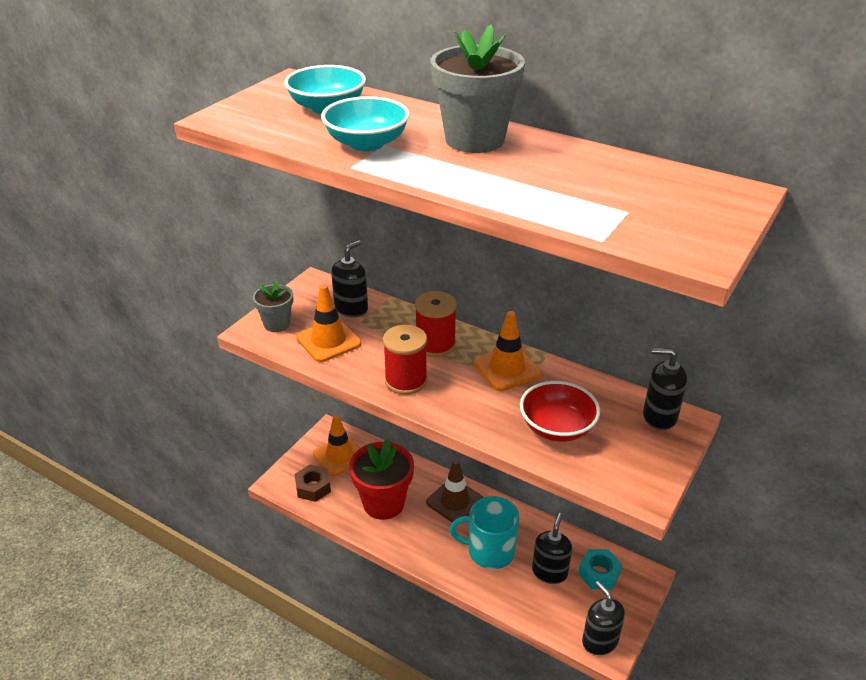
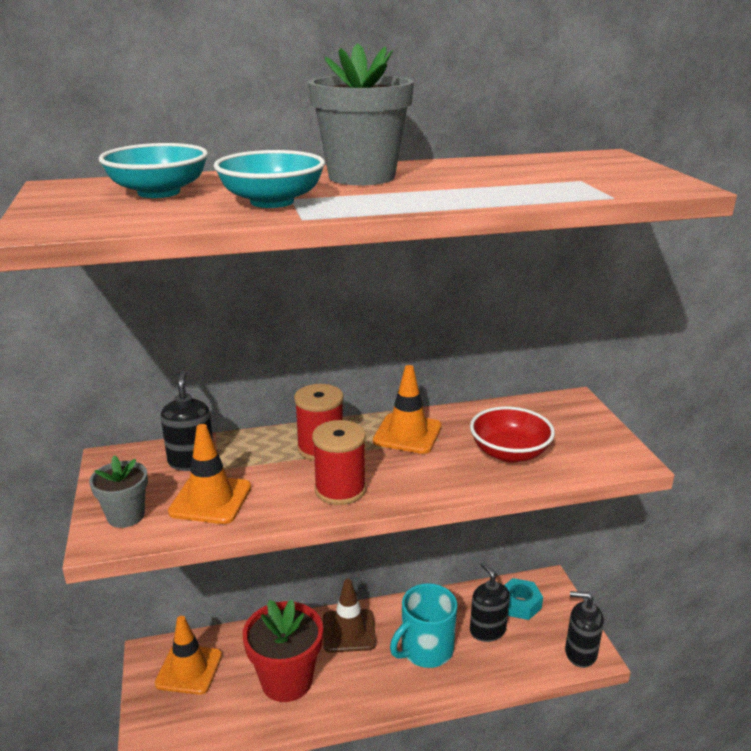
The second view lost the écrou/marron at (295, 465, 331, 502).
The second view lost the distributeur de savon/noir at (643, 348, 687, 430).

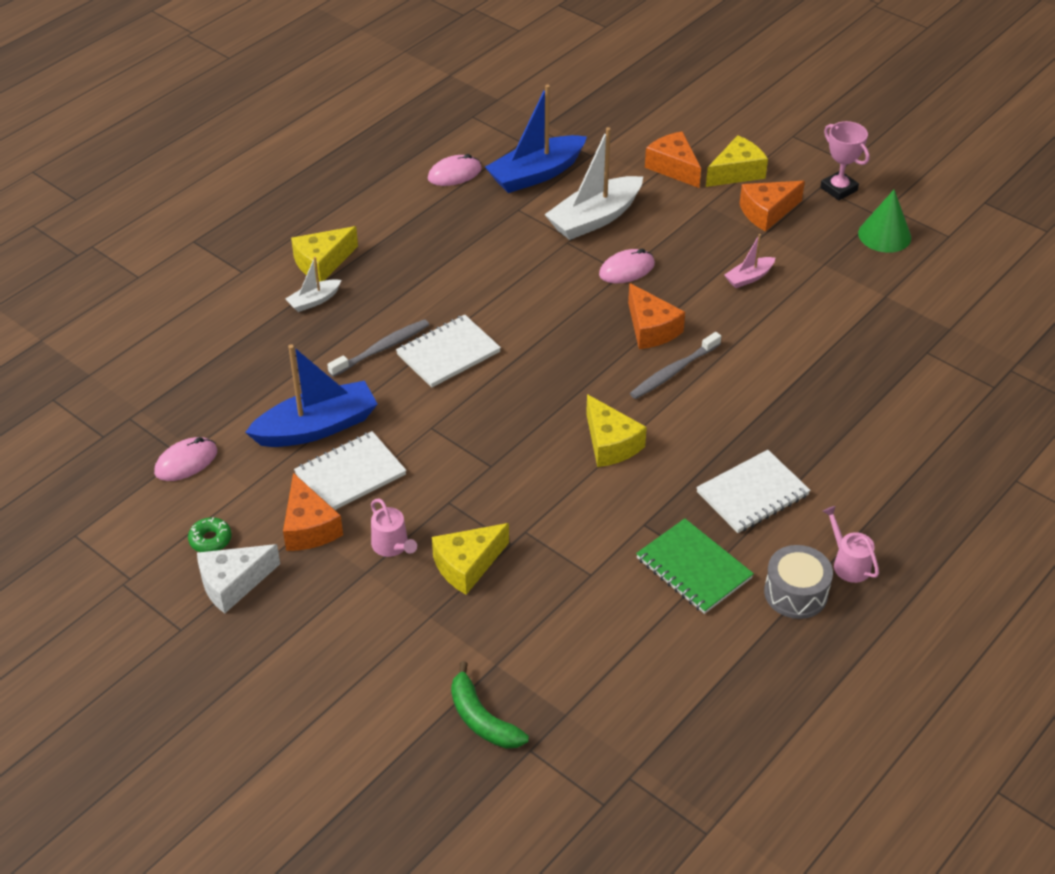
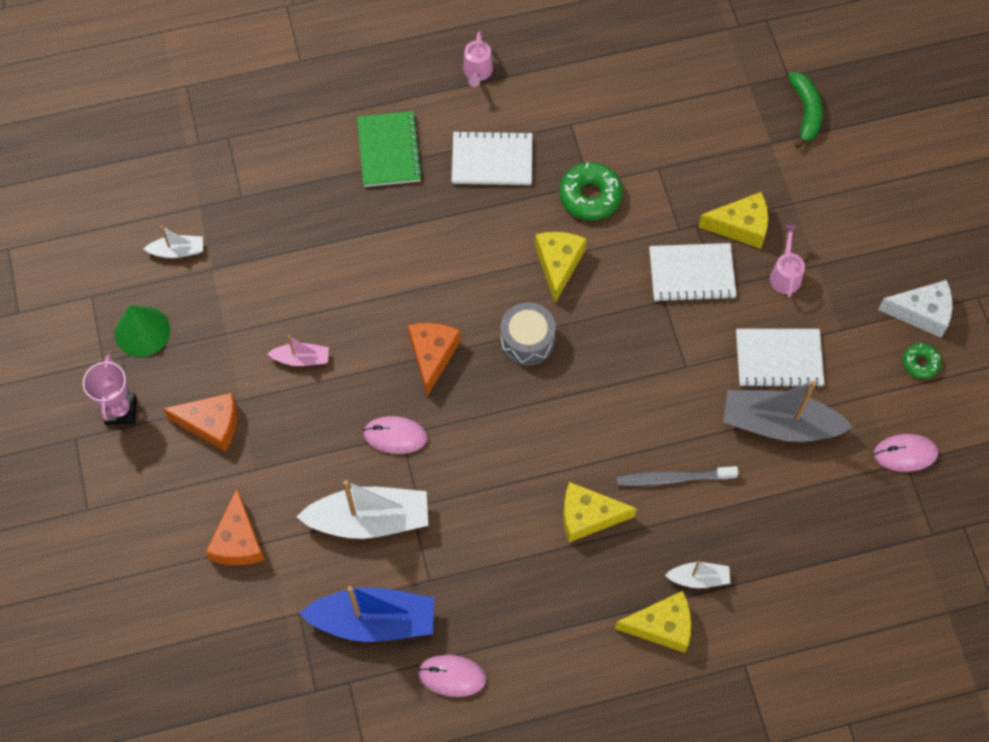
What was the bateau/bleu at (245, 344, 377, 447) turned into the bateau/gris at (723, 380, 853, 442).
The second view lost the fromage/orange at (283, 473, 343, 551).
The carnet/blanc ended up elsewhere, having gone from (396, 315, 501, 388) to (649, 243, 737, 302).
The second view lost the brosse à dents/gris at (630, 332, 721, 399).
The carnet/vert ended up elsewhere, having gone from (636, 518, 754, 614) to (357, 111, 423, 187).
The fromage/jaune ended up elsewhere, having gone from (706, 135, 768, 187) to (563, 482, 637, 542).
The tambour/gris ended up elsewhere, having gone from (764, 545, 833, 619) to (500, 302, 556, 366).
The second view gained the bateau/blanc at (144, 226, 203, 258).
The second view gained the beignet/vert at (559, 162, 623, 220).

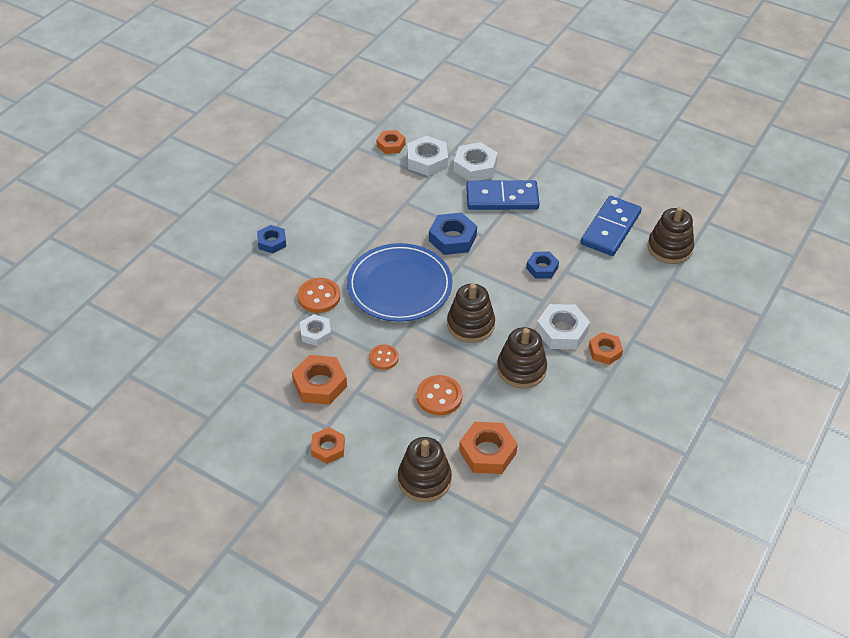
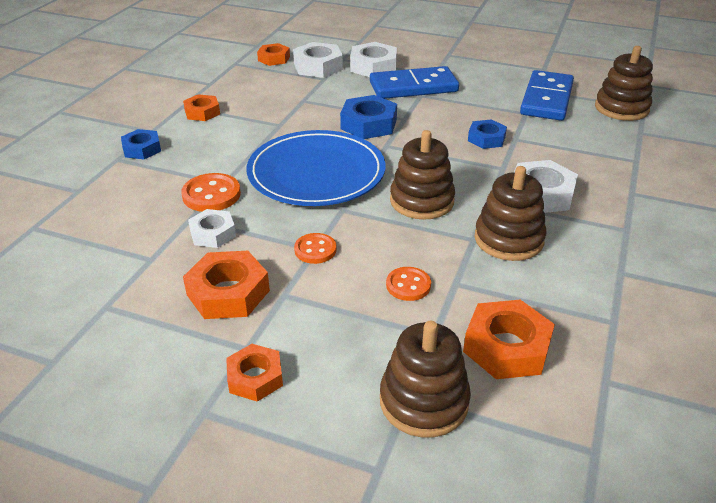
The size of the bouton/orange at (417, 375, 462, 415) changed by a factor of 0.66.
The écrou/orange ended up elsewhere, having gone from (589, 332, 623, 365) to (183, 94, 220, 121).

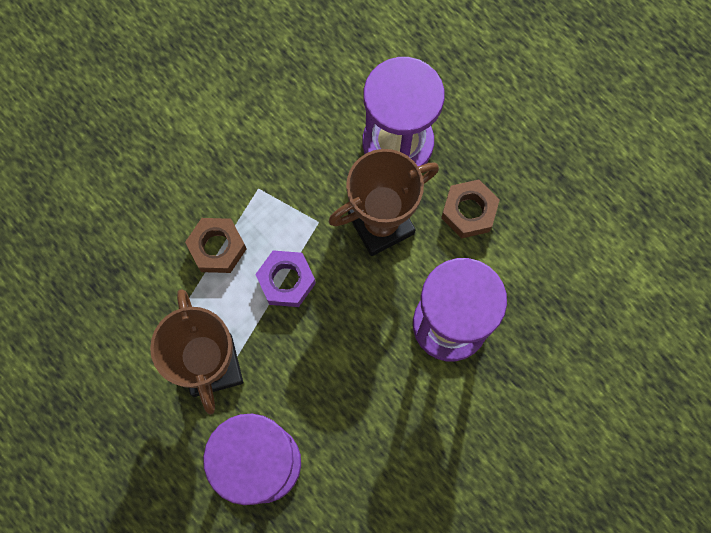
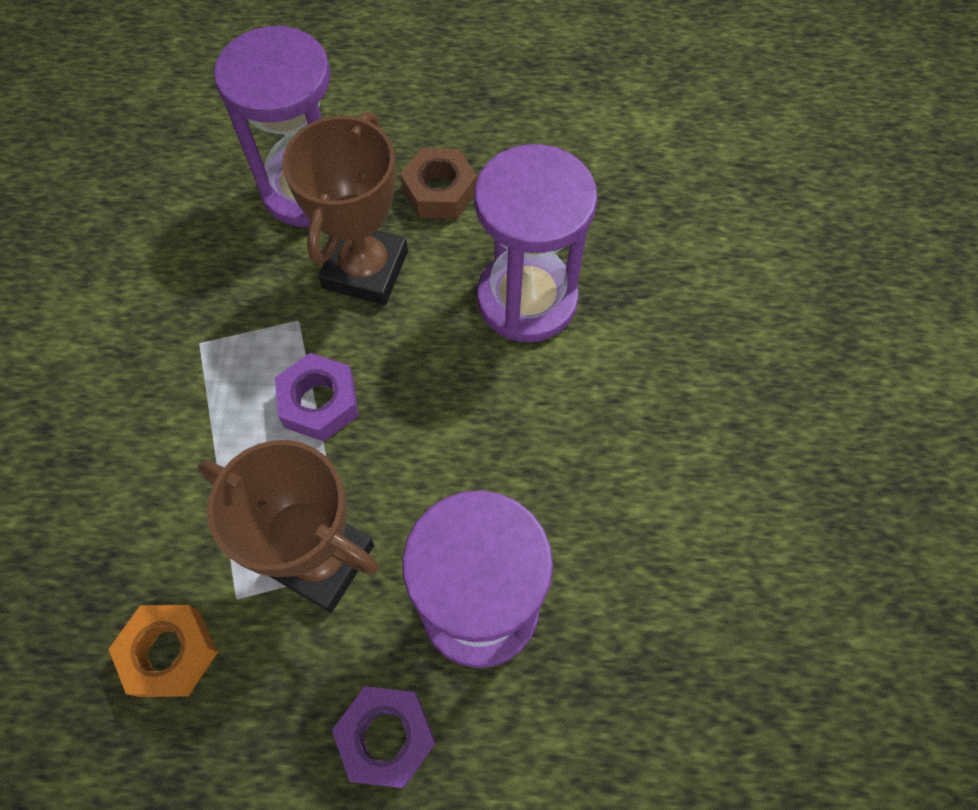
The second view lost the écrou/marron at (185, 218, 246, 273).
The second view gained the écrou/orange at (109, 605, 218, 697).
The second view gained the écrou/violet at (332, 686, 436, 788).

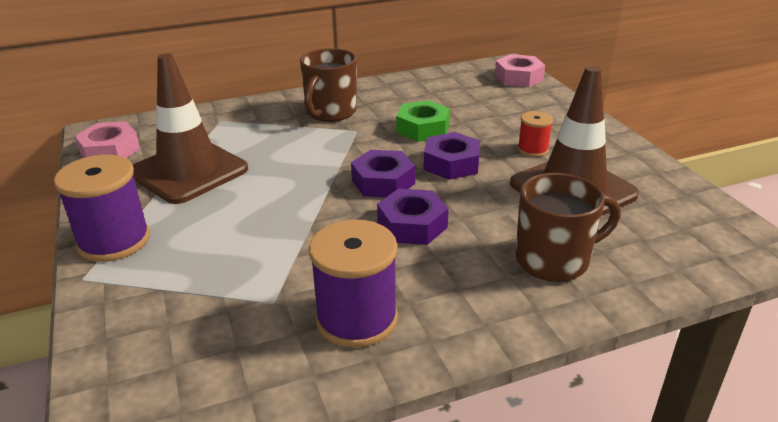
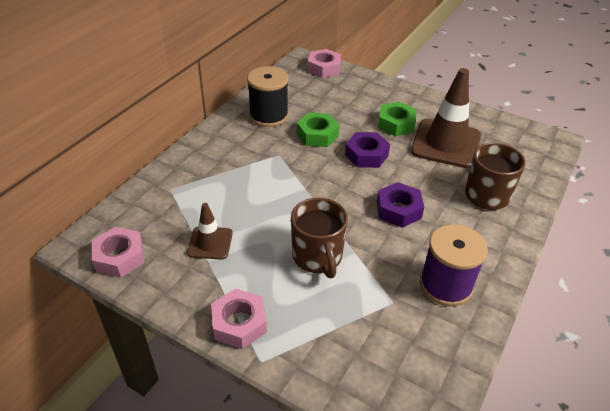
Where the bobine/violet stood at (54, 154, 150, 262), the écrou/rose came to stand at (211, 289, 267, 349).
The size of the cône de chantier/marron at (133, 53, 248, 204) changed by a factor of 0.53.
The tasse/marron ended up elsewhere, having gone from (300, 48, 357, 122) to (291, 198, 348, 278).
The second view lost the écrou/violet at (351, 150, 415, 198).
Where the bobine/rouge stood at (518, 111, 553, 157), the écrou/vert came to stand at (378, 102, 416, 136).
The second view gained the bobine/noir at (247, 66, 289, 127).

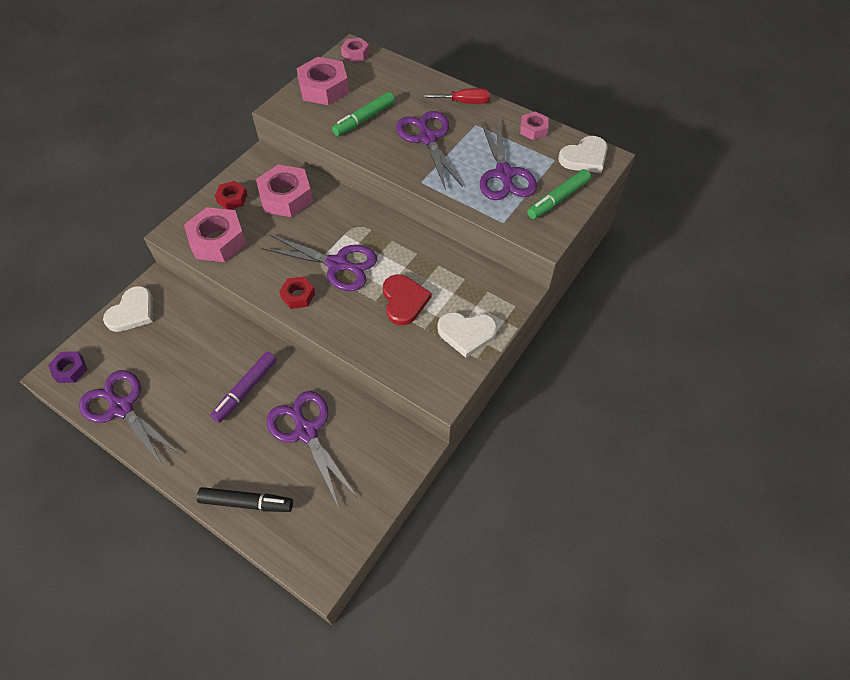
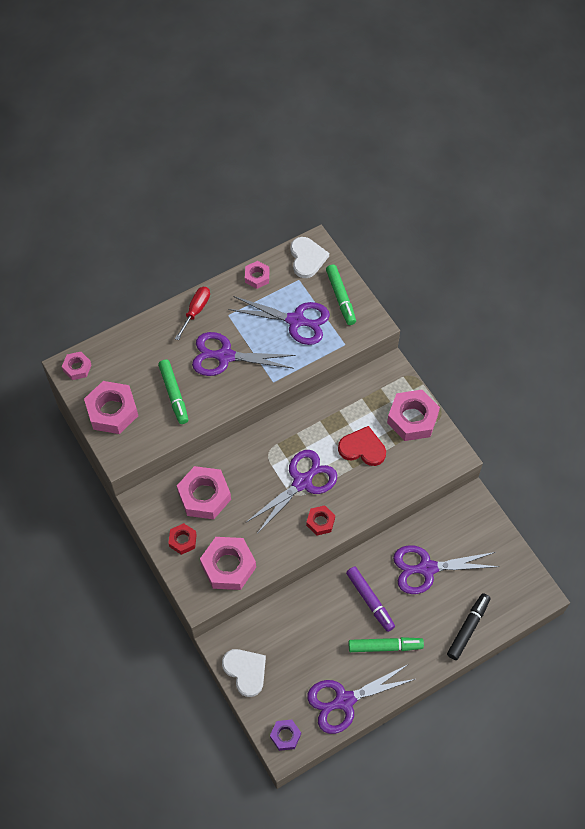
Where the cœur/blanc stood at (437, 312, 497, 358), the écrou/rose came to stand at (387, 390, 440, 441).
The second view gained the feutre/vert at (349, 637, 424, 652).

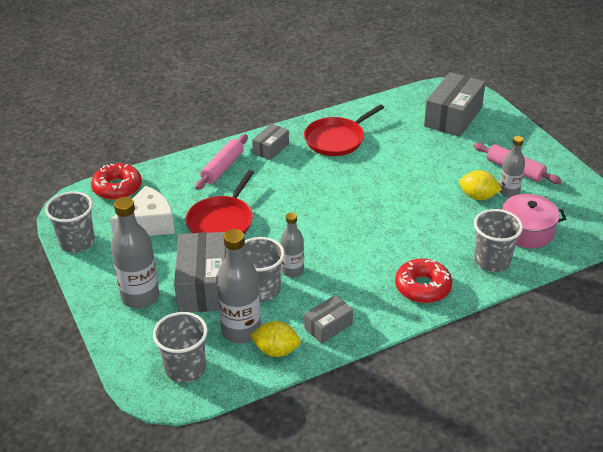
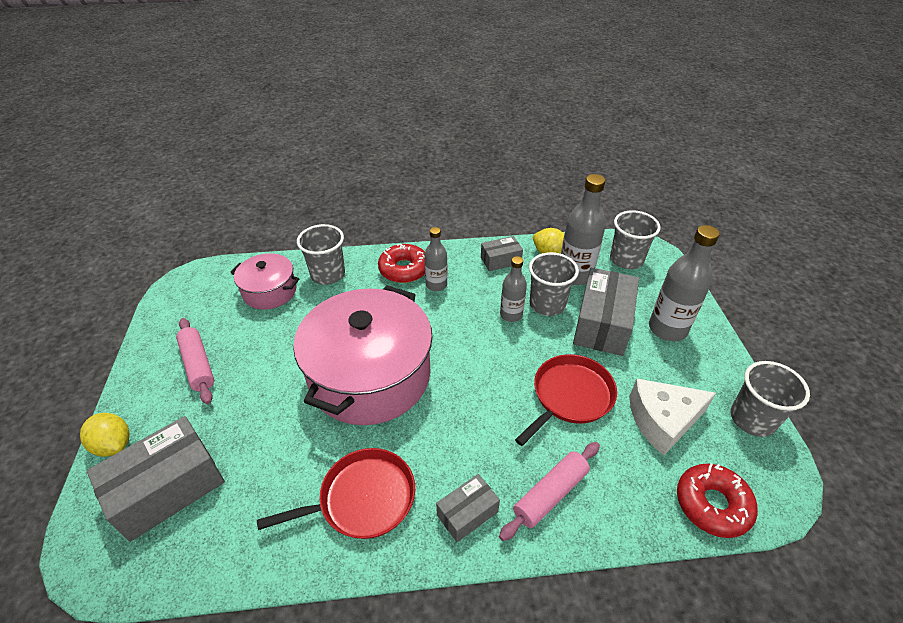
The citron/jaune ended up elsewhere, having gone from (459, 170, 502, 200) to (80, 413, 130, 457).
The bouteille/gris ended up elsewhere, having gone from (500, 136, 525, 198) to (424, 227, 447, 291).
The second view gained the marmite/rose at (293, 285, 433, 425).

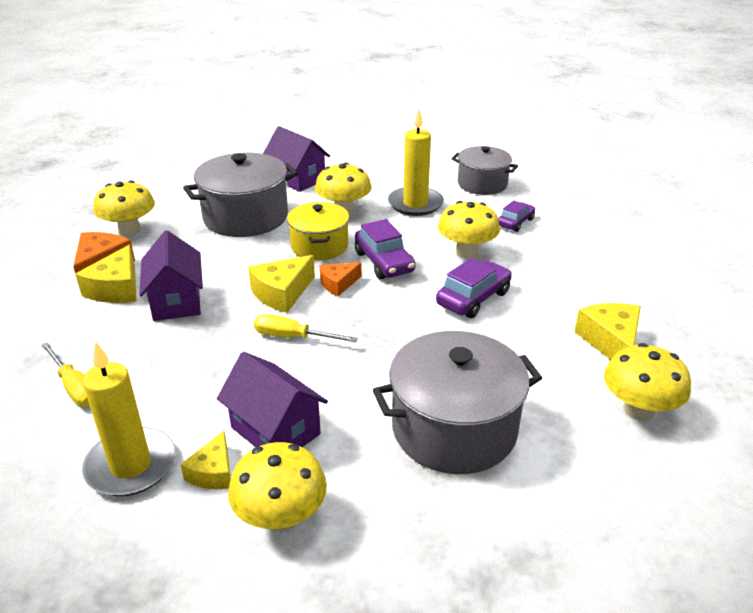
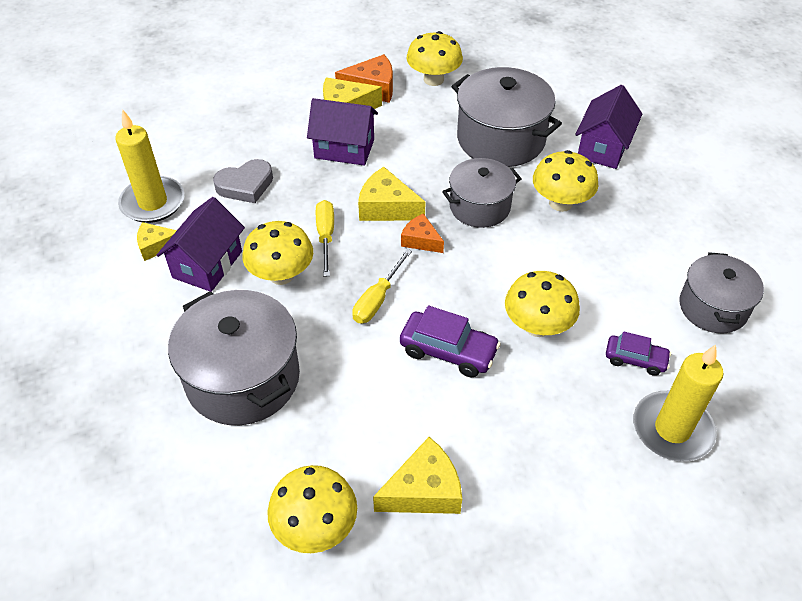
The tournevis/jaune ended up elsewhere, having gone from (41, 342, 90, 407) to (352, 249, 412, 323).
The maison/violet at (139, 230, 203, 321) ended up facing another way, 45 degrees clockwise from before.
The champignon/jaune ended up elsewhere, having gone from (228, 442, 327, 532) to (242, 221, 313, 285).
What was the marmite/jaune at (287, 202, 349, 260) turned into the marmite/gris at (442, 158, 521, 228).
The second view lost the voiture/violet at (355, 219, 415, 279).
The bougie/jaune ended up elsewhere, having gone from (388, 109, 444, 216) to (633, 345, 724, 462).
The second view gained the cœur/gris at (213, 159, 273, 203).

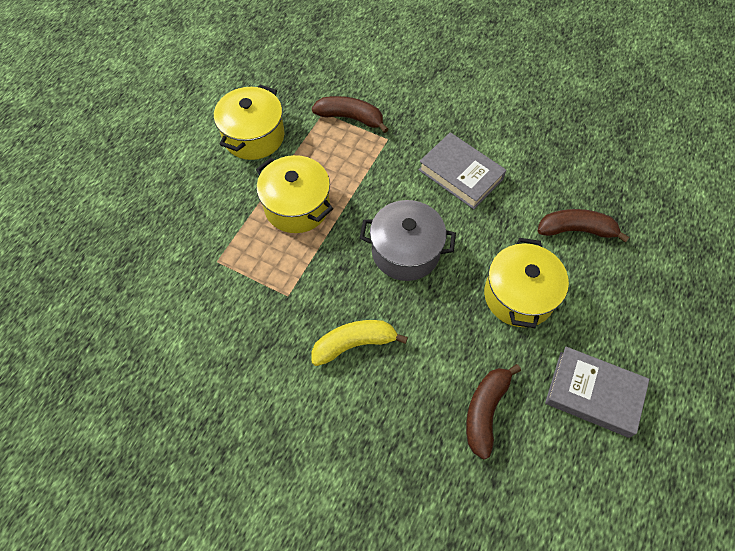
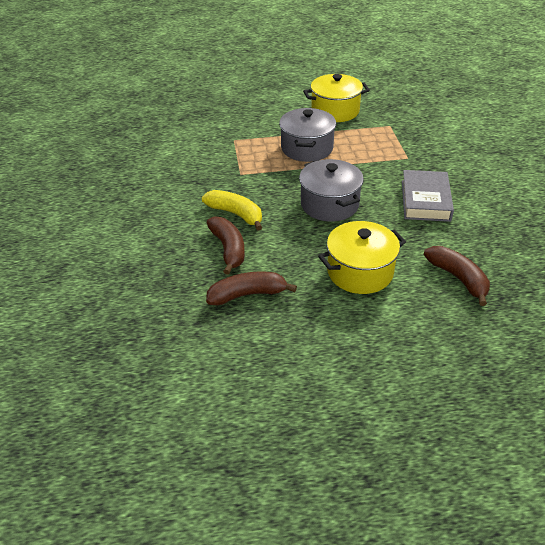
What was the marmite/jaune at (256, 155, 333, 233) turned into the marmite/gris at (279, 108, 336, 162).
The banane/marron ended up elsewhere, having gone from (312, 96, 389, 133) to (207, 216, 245, 275).
The second view lost the livre/gris at (545, 347, 650, 438).

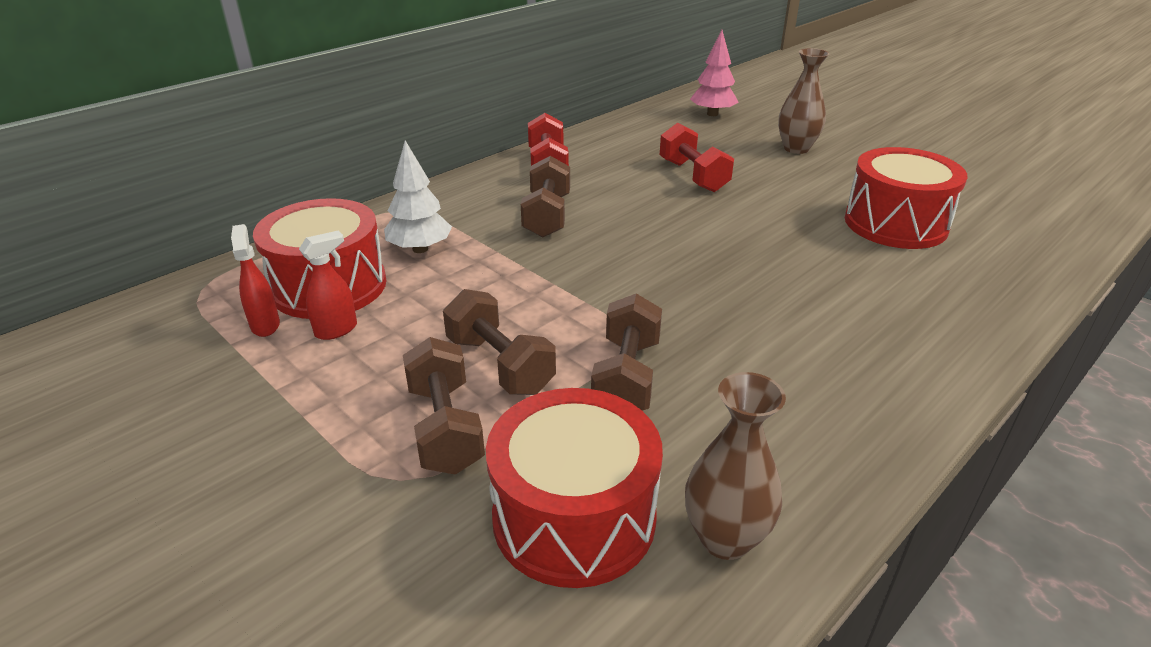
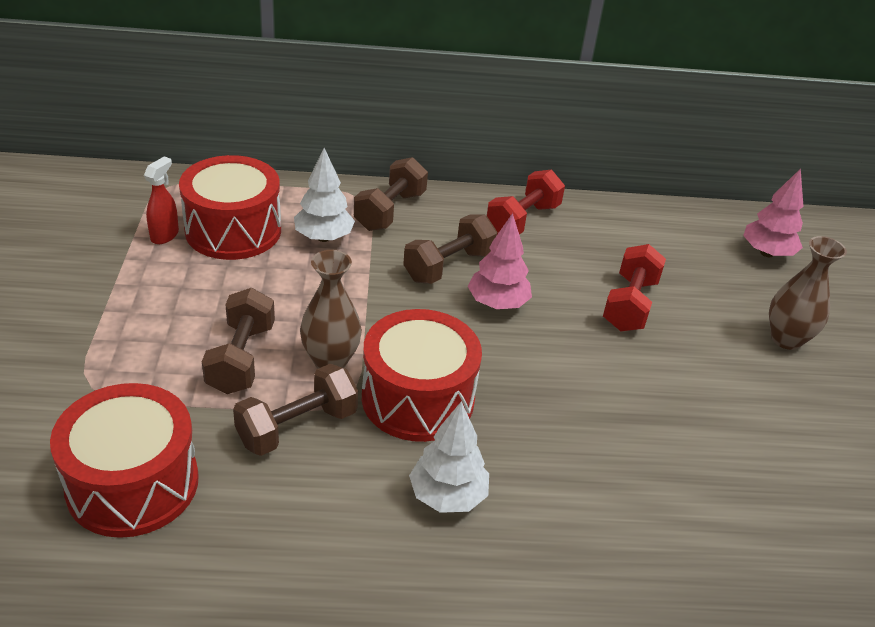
The second view lost the vaporisateur/rouge at (299, 231, 357, 340).
The haltère/marron ended up elsewhere, having gone from (403, 337, 485, 475) to (354, 157, 428, 231).
The vase/marron ended up elsewhere, having gone from (685, 372, 786, 560) to (300, 250, 362, 369).
The tambour/rouge ended up elsewhere, having gone from (845, 147, 967, 249) to (362, 309, 482, 442).
The second view gained the arbre/blanc at (409, 401, 489, 513).
The second view gained the arbre/rose at (467, 213, 532, 309).

